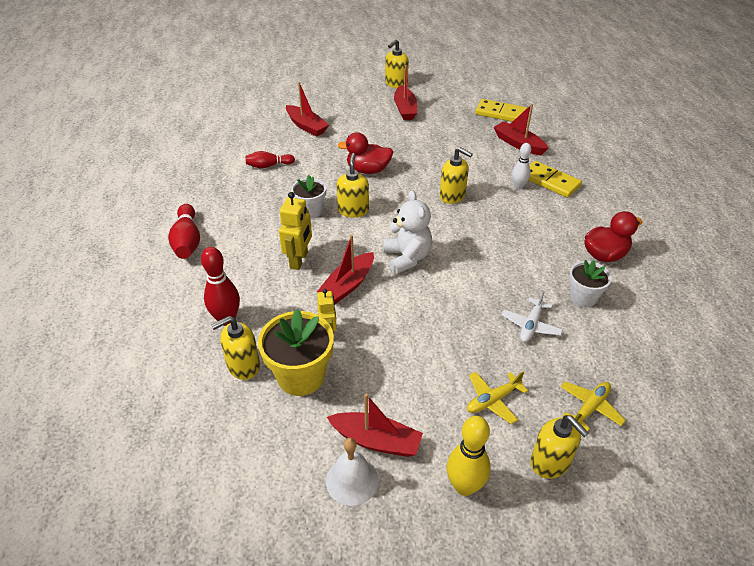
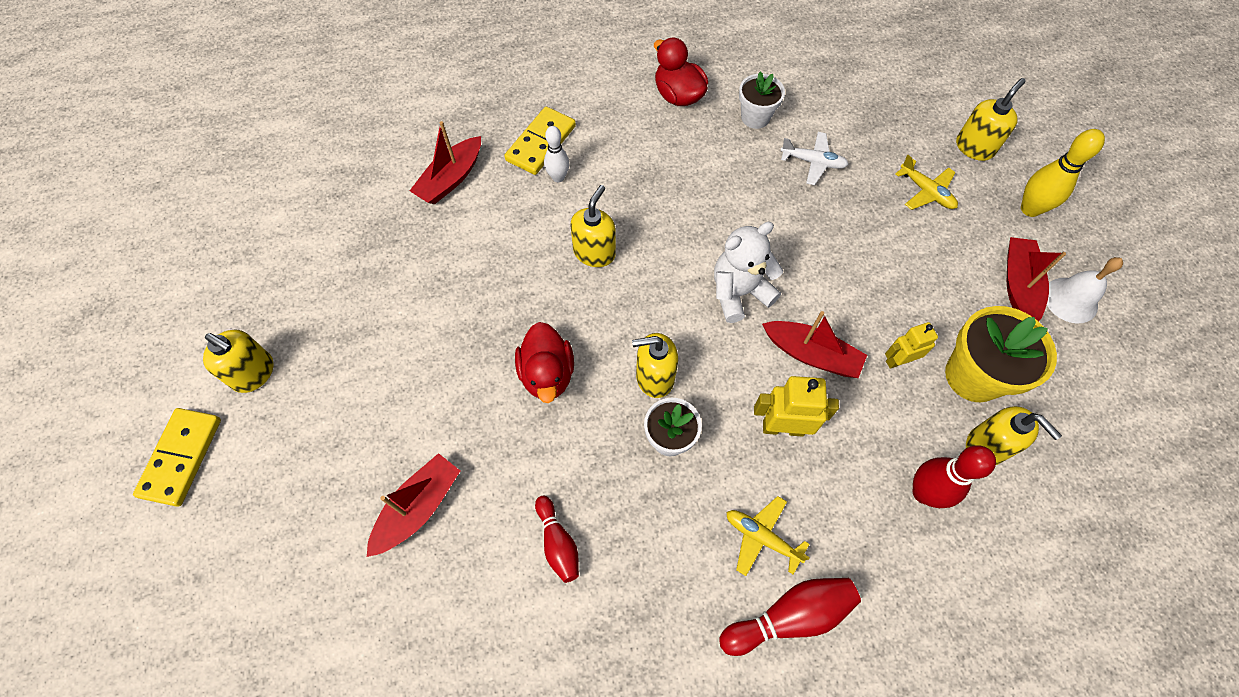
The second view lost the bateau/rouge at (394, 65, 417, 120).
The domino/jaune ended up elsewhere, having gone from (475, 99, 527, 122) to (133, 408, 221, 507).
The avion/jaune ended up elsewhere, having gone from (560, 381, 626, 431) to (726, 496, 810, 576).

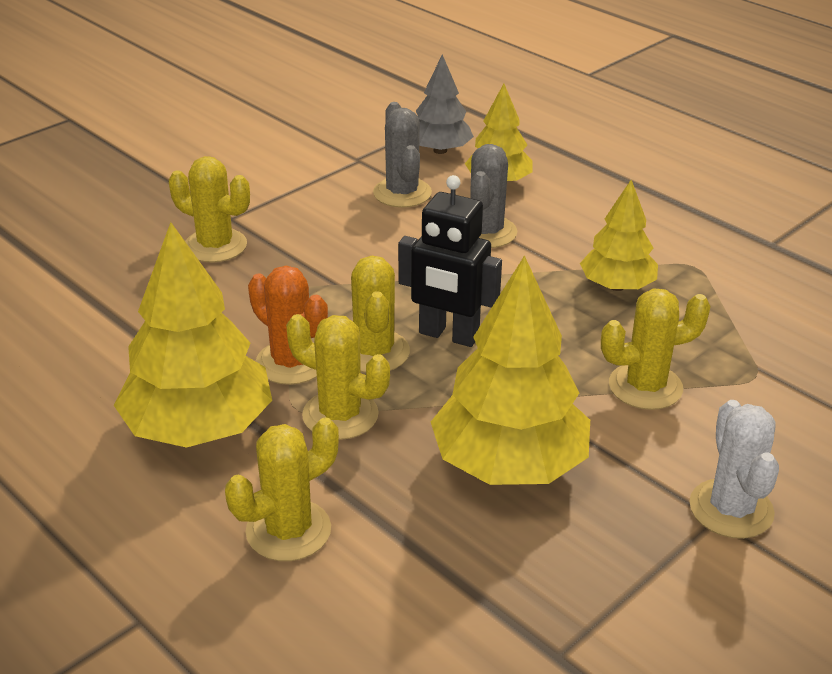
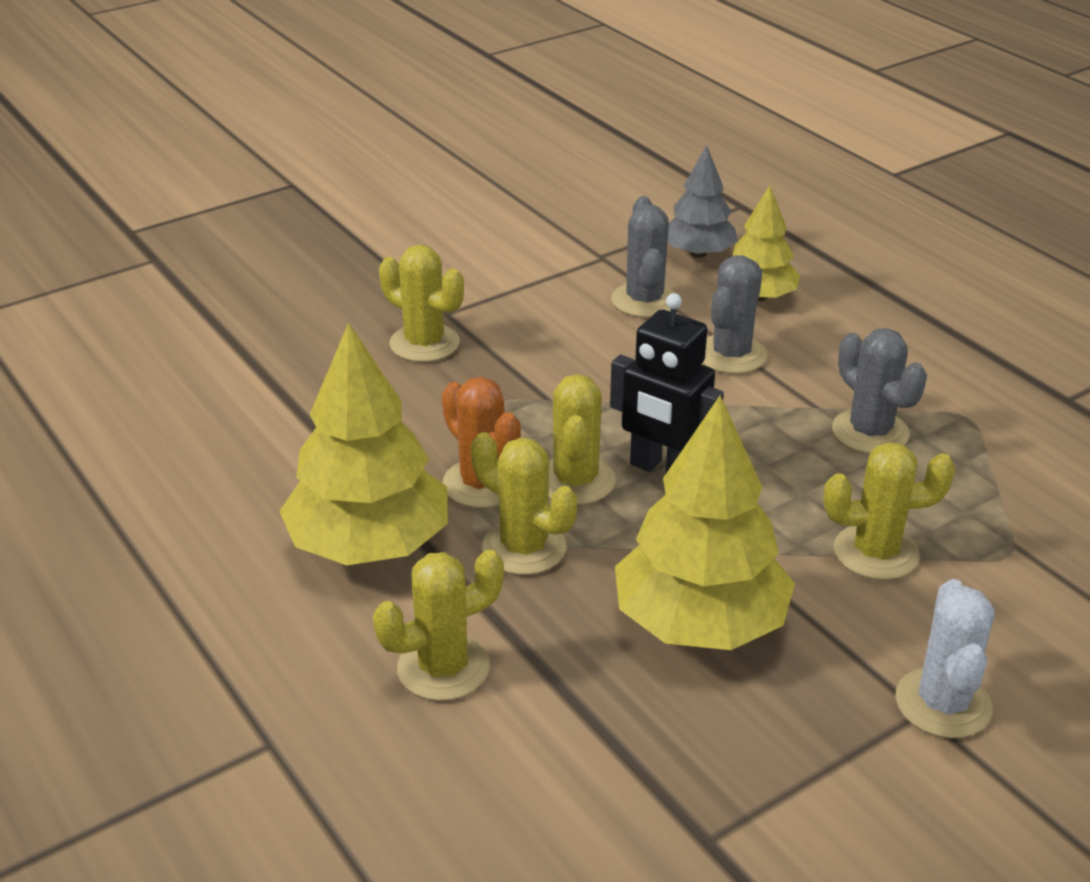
Where the arbre/jaune stood at (580, 180, 658, 291), the cactus/gris came to stand at (832, 328, 927, 454).

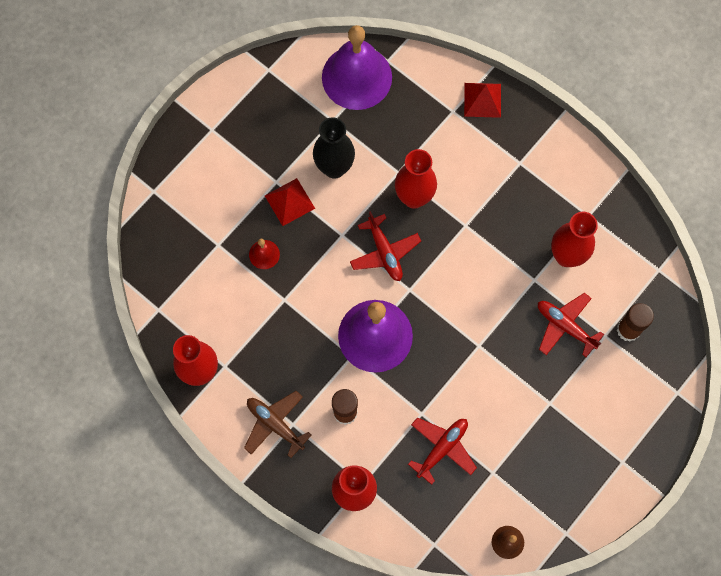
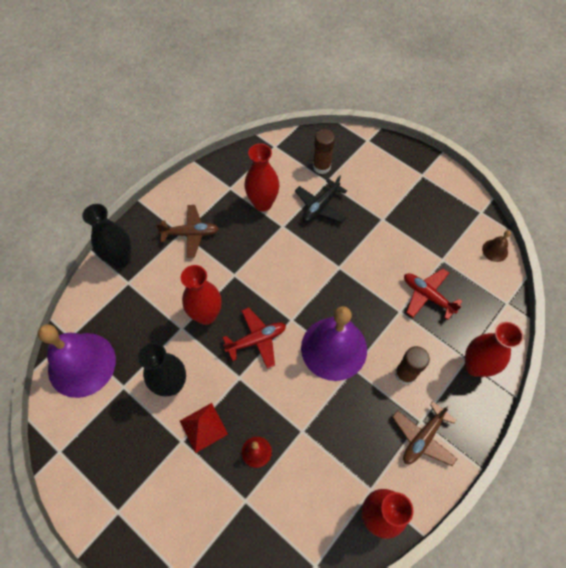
Where the pyramide/rouge stood at (464, 83, 501, 118), the vase/noir came to stand at (82, 204, 131, 268).
What was the avion/rouge at (538, 293, 604, 357) turned into the avion/noir at (295, 175, 347, 223).
The second view gained the avion/marron at (156, 205, 219, 258).

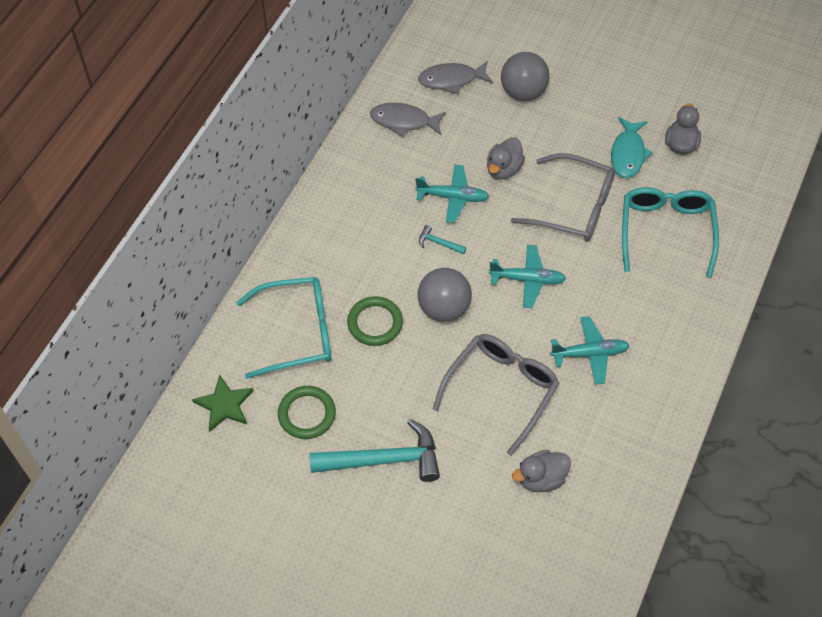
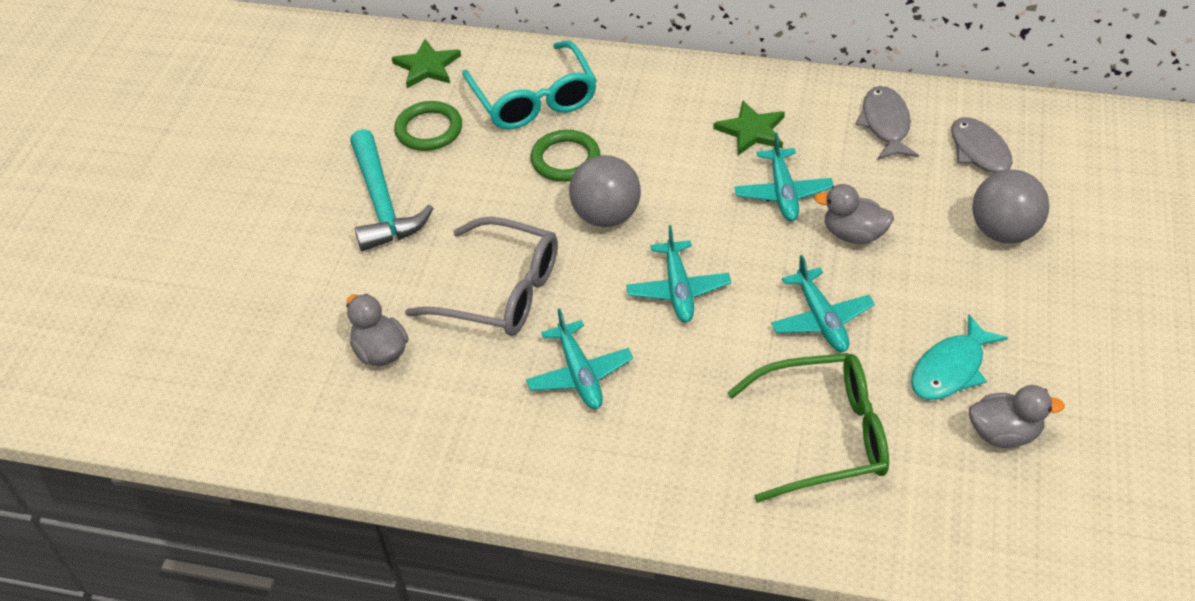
The second view lost the marteau/turquoise at (419, 225, 466, 255).
Where the lunettes/gris stood at (511, 153, 615, 242), the avion/turquoise came to stand at (771, 255, 875, 352).
The poisson/turquoise at (611, 117, 653, 178) ended up facing another way, 45 degrees counterclockwise from before.
What was the lunettes/turquoise at (622, 187, 719, 278) turned into the lunettes/vert at (727, 353, 889, 503).
The second view gained the étoile/vert at (713, 100, 785, 155).

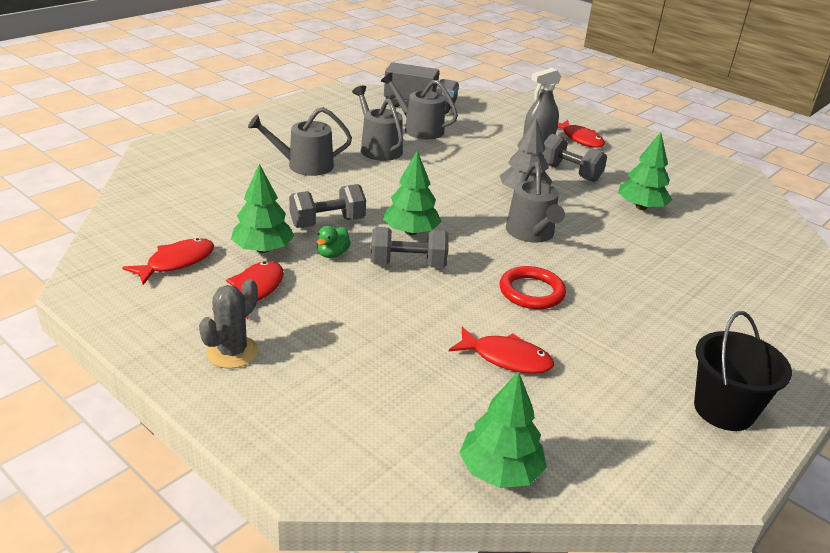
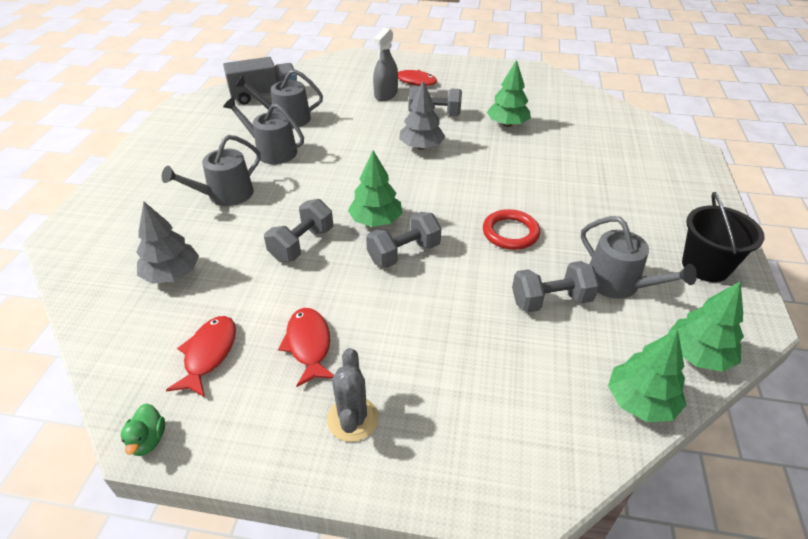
The arbre/vert ended up elsewhere, having gone from (231, 164, 295, 253) to (668, 281, 744, 372).
The canard/vert ended up elsewhere, having gone from (317, 226, 351, 258) to (121, 403, 165, 456).
Where the poisson/rouge stood at (449, 327, 554, 374), the haltère/gris came to stand at (512, 261, 599, 313).
The arrosoir/gris ended up elsewhere, having gone from (506, 162, 565, 243) to (581, 216, 697, 299).
The second view gained the arbre/gris at (137, 202, 199, 284).

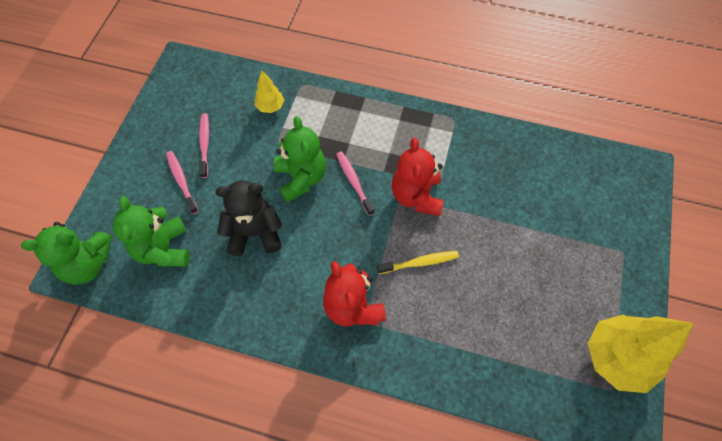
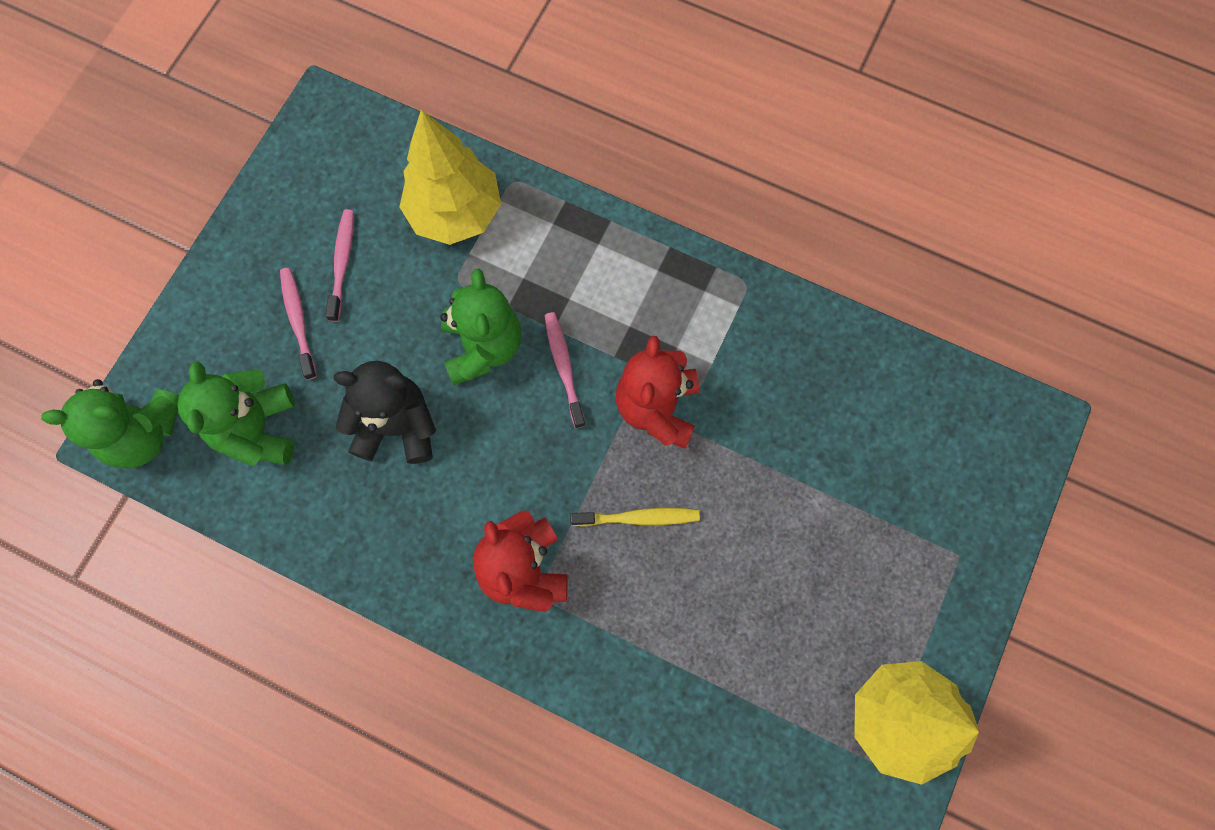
The size of the arbre/jaune at (254, 70, 285, 113) changed by a factor of 2.03.

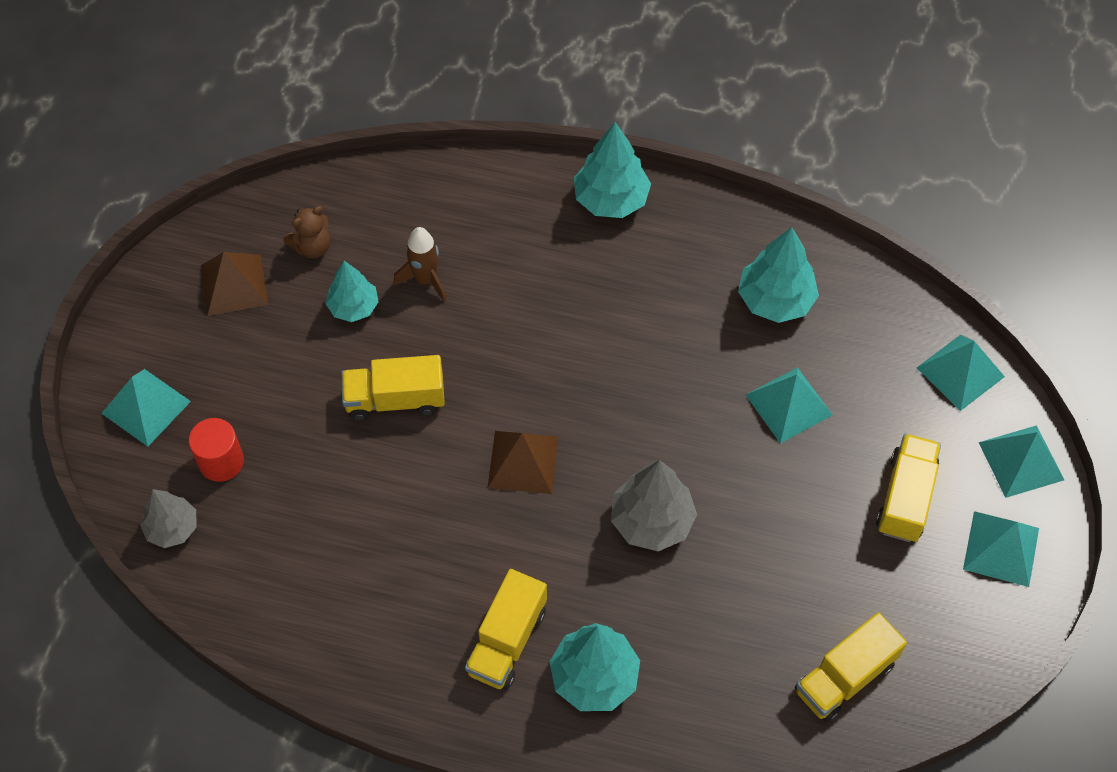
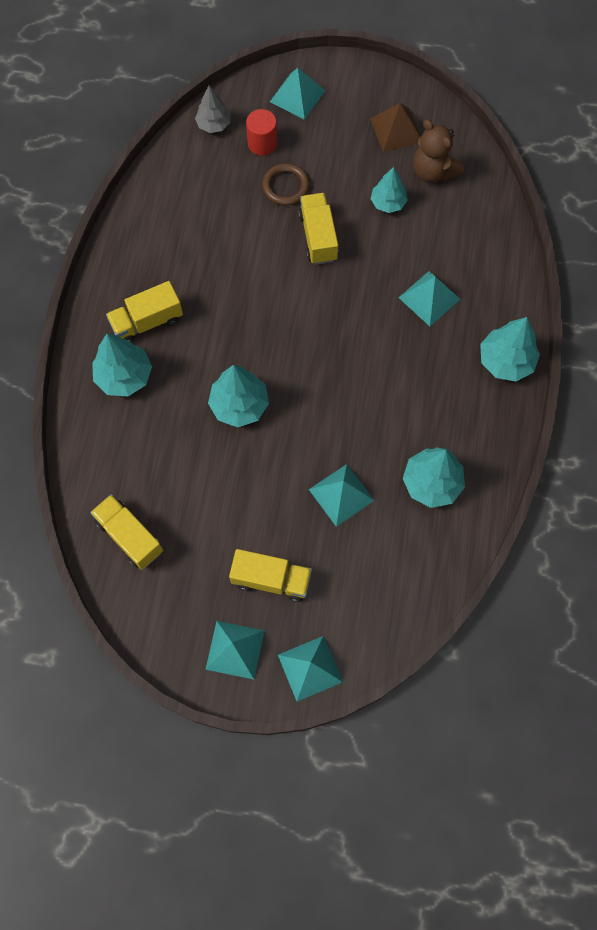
The size of the ours en peluche/marron at (283, 206, 330, 258) changed by a factor of 1.52.
The second view lost the fusée/marron at (394, 227, 447, 302).
The camion/jaune at (465, 569, 547, 690) ended up facing another way, 45 degrees counterclockwise from before.
The second view lost the pyramide/marron at (488, 431, 558, 494).
What was the arbre/gris at (611, 460, 697, 551) turned into the arbre/turquoise at (208, 365, 269, 427).
The pyramide/turquoise ended up elsewhere, having gone from (917, 335, 1005, 411) to (398, 271, 461, 326).
The second view gained the anneau/marron at (262, 163, 310, 206).

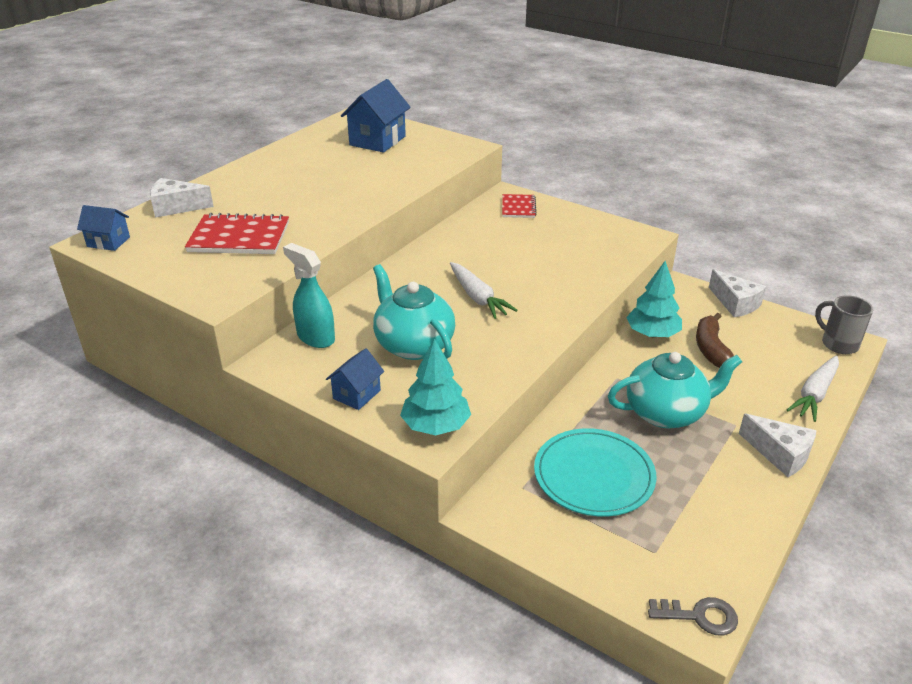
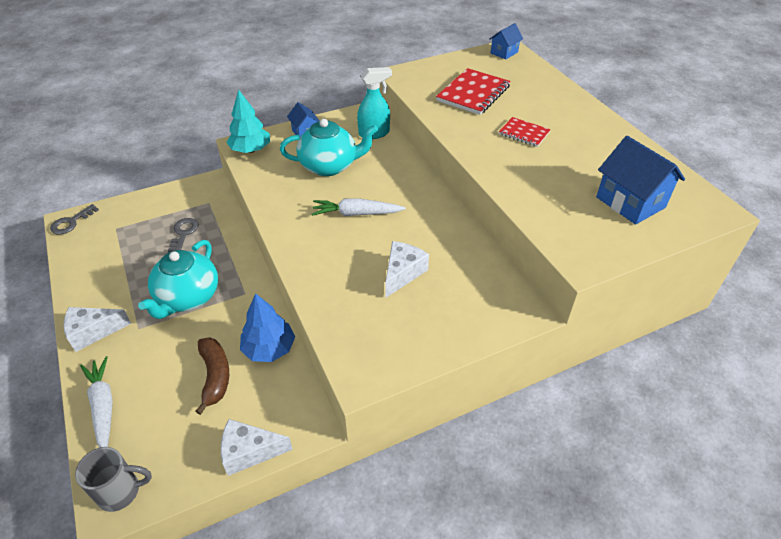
The fromage/blanc ended up elsewhere, having gone from (150, 178, 214, 218) to (385, 241, 429, 298).
The carnet/rouge ended up elsewhere, having gone from (502, 194, 537, 218) to (499, 117, 551, 147).
Where the assiette/turquoise stood at (534, 428, 657, 517), the clé/gris came to stand at (168, 218, 199, 253).
What was the arbre/turquoise at (626, 261, 682, 337) turned into the arbre/bleu at (240, 293, 295, 362).
The banane/marron at (696, 313, 734, 368) ended up facing another way, 45 degrees clockwise from before.

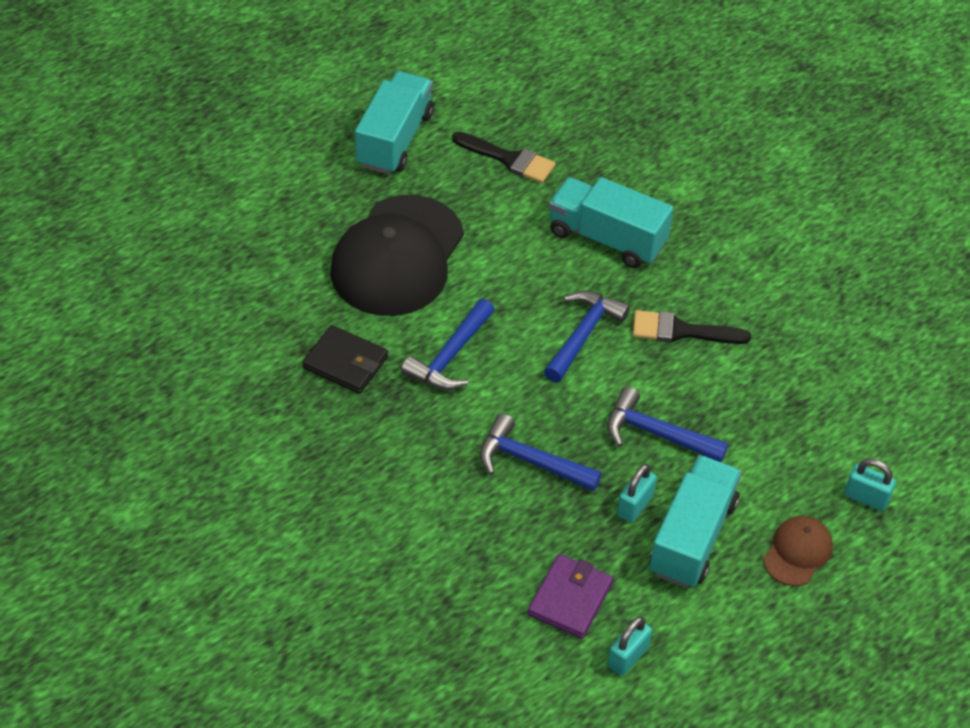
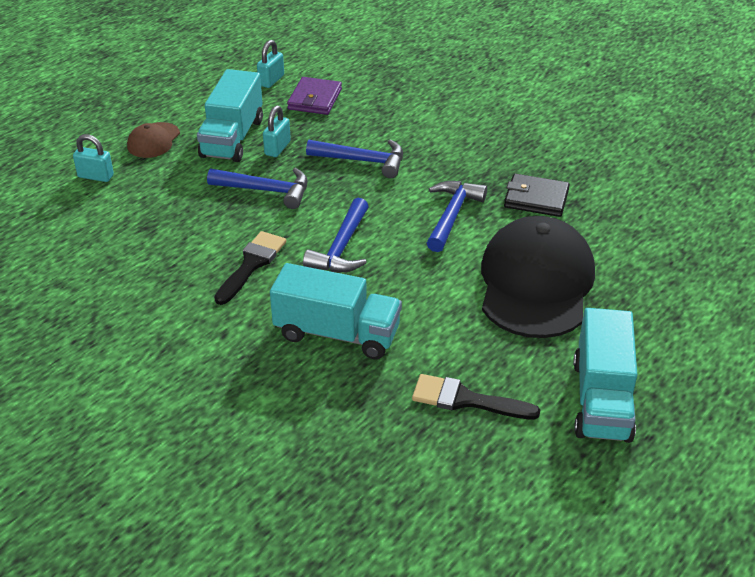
The pinceau/noir at (633, 310, 751, 344) ended up facing another way, 60 degrees counterclockwise from before.

